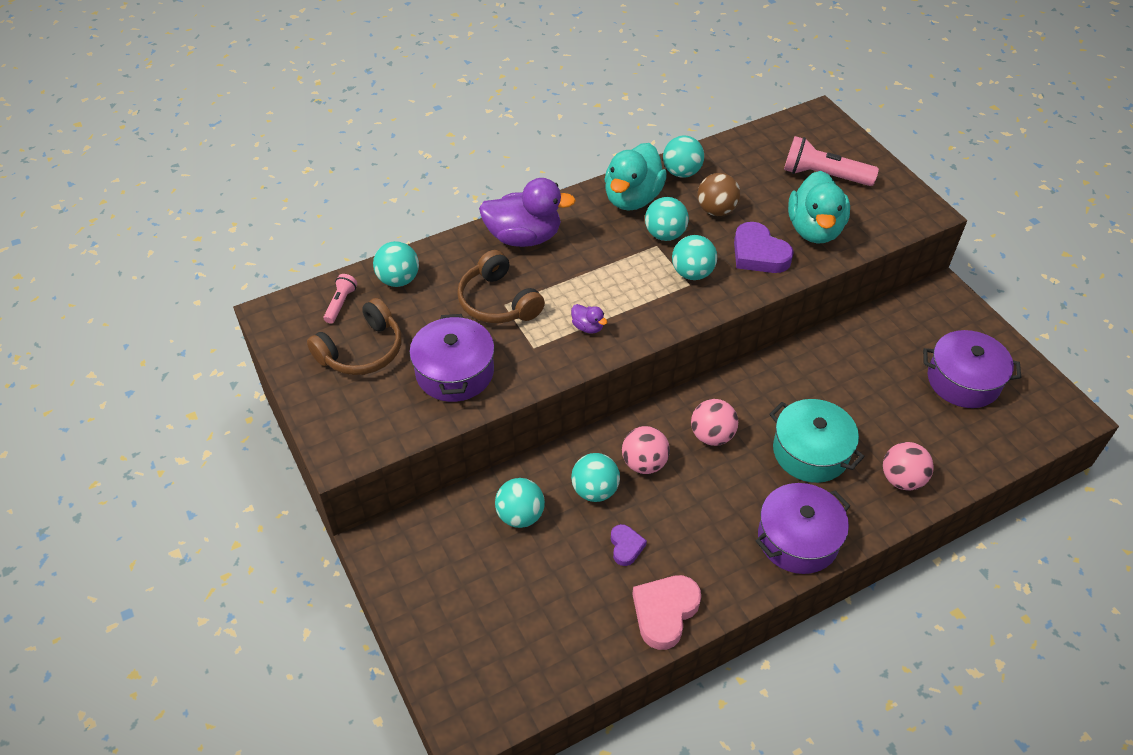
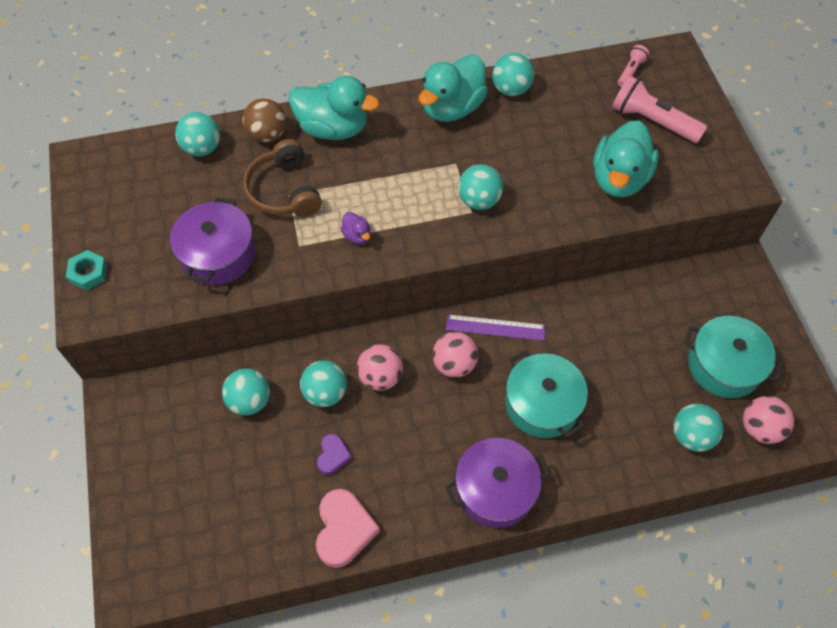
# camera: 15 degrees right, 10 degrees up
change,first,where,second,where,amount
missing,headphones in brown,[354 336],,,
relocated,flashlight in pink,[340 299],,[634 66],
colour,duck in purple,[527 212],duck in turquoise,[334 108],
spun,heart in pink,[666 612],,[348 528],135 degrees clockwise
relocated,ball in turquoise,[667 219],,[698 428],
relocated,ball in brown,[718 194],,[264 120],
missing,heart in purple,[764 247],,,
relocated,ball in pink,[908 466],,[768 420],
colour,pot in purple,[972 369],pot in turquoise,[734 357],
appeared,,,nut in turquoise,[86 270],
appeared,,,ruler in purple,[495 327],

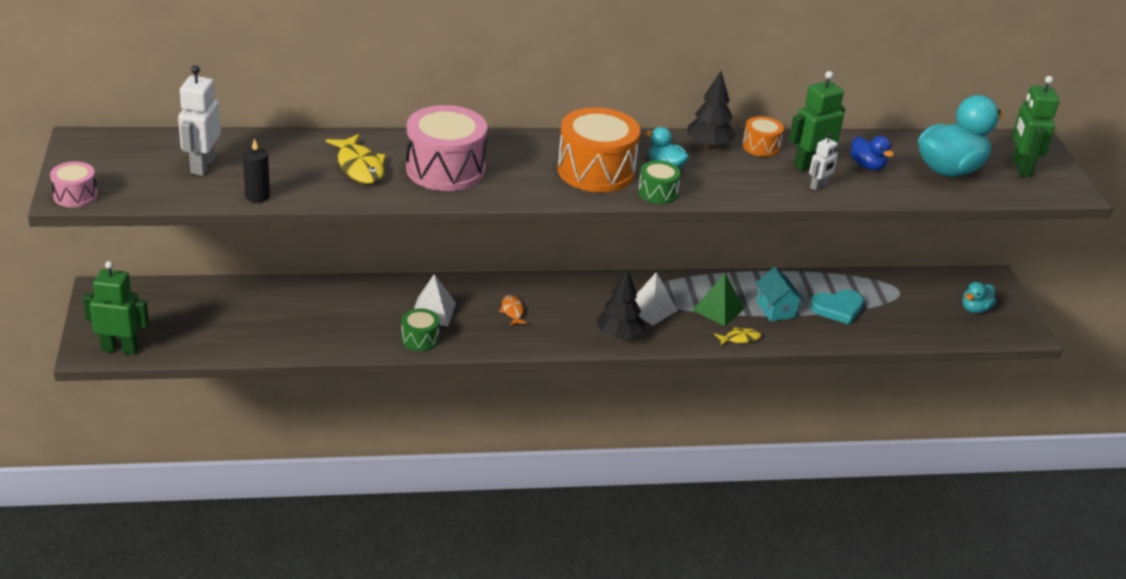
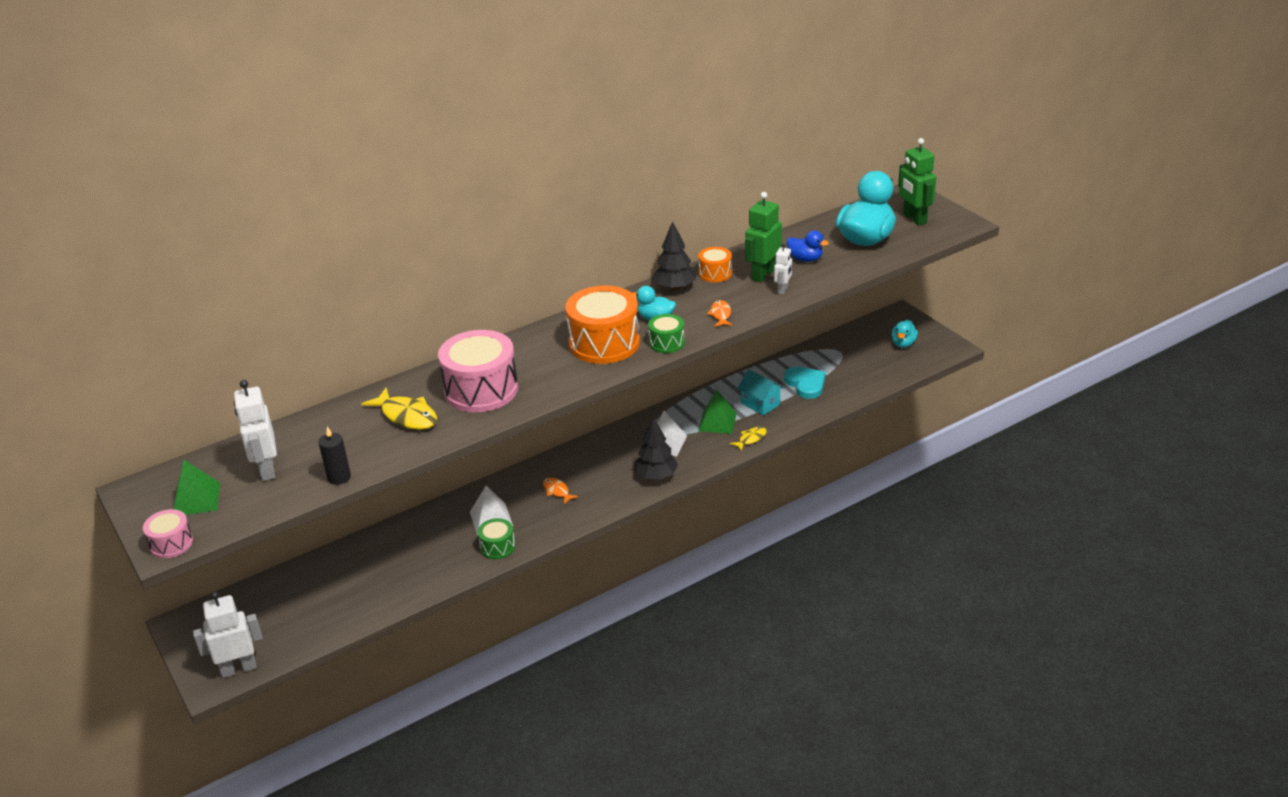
# camera: 20 degrees left, 0 degrees up
change,first,where,second,where,amount
colour,robot in green,[116 308],robot in white,[227 634],
spun,heart in turquoise,[837 307],,[804 383],75 degrees counterclockwise
appeared,,,pyramid in green,[197 487],
appeared,,,fish in orange,[719 313],

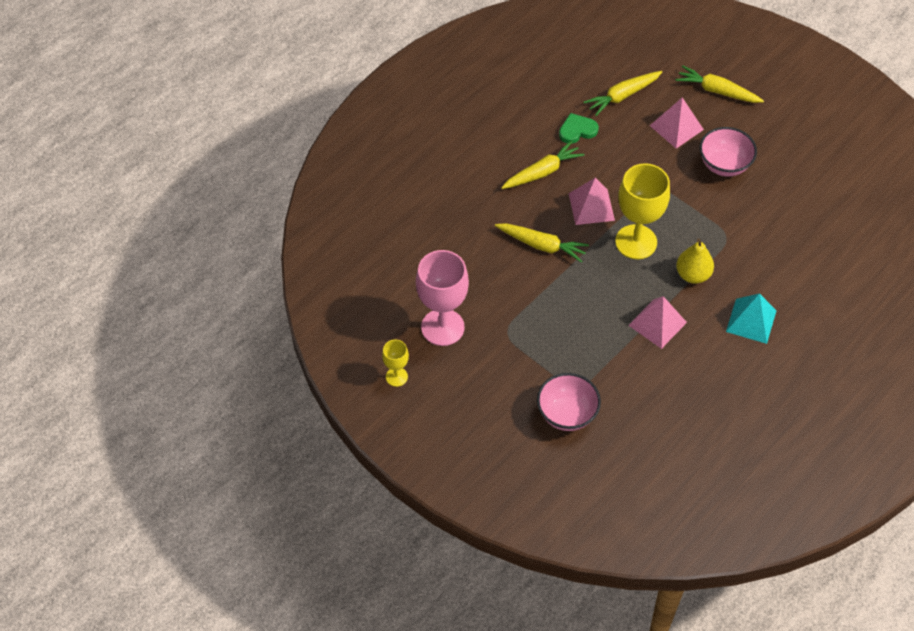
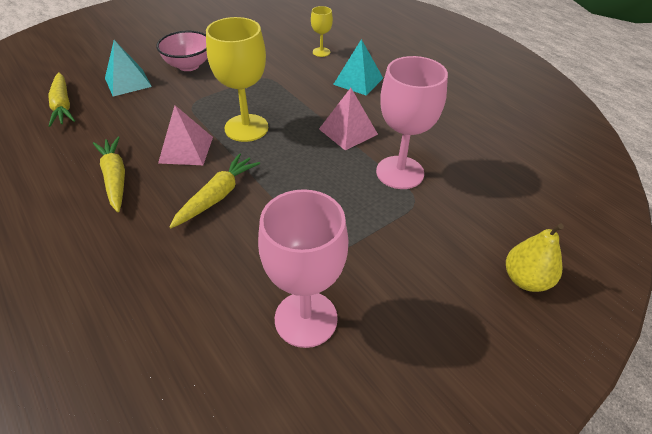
# camera: 80 degrees left, 10 degrees down
change,first,where,second,where,amount
relocated,goblet in yellow,[395 363],,[322 31],
missing,bowl in pink,[569 402],,,
missing,heart in green,[579 128],,,
colour,pyramid in pink,[677 123],pyramid in turquoise,[128 68],
missing,carrot in yellow,[719 84],,,
relocated,pear in yellow,[695 261],,[535 258],
appeared,,,goblet in pink,[412 122],

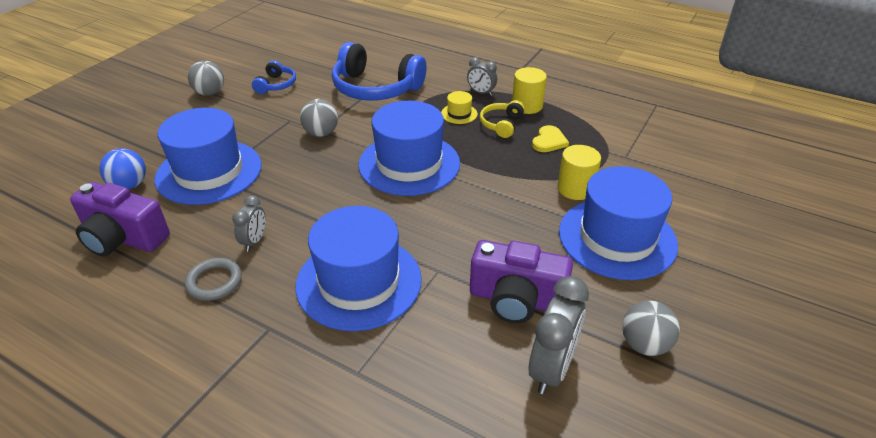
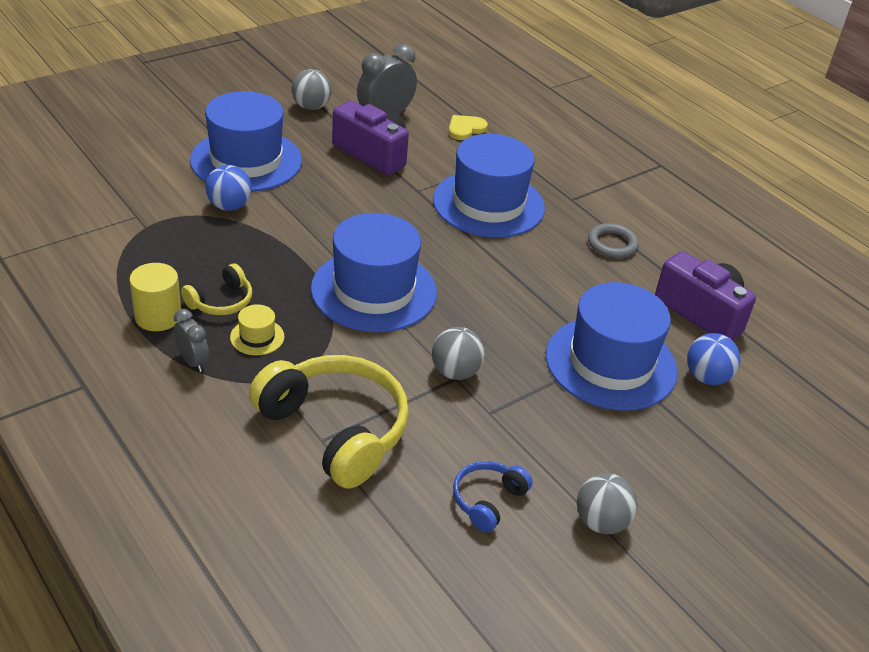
# camera: 160 degrees left, 0 degrees up
change,first,where,second,where,amount
missing,clock in grey,[249 223],,,
colour,headphones in blue,[379 71],headphones in yellow,[329 422],
relocated,heart in yellow,[550 138],,[468 127],
exchanged,cylinder in yellow,[579 172],ball in blue,[228 188],

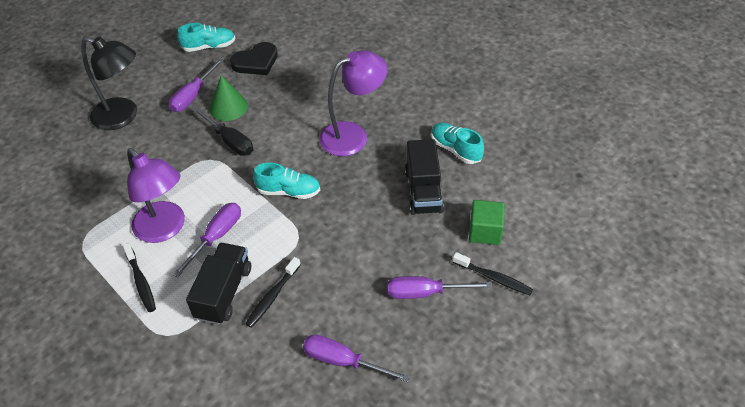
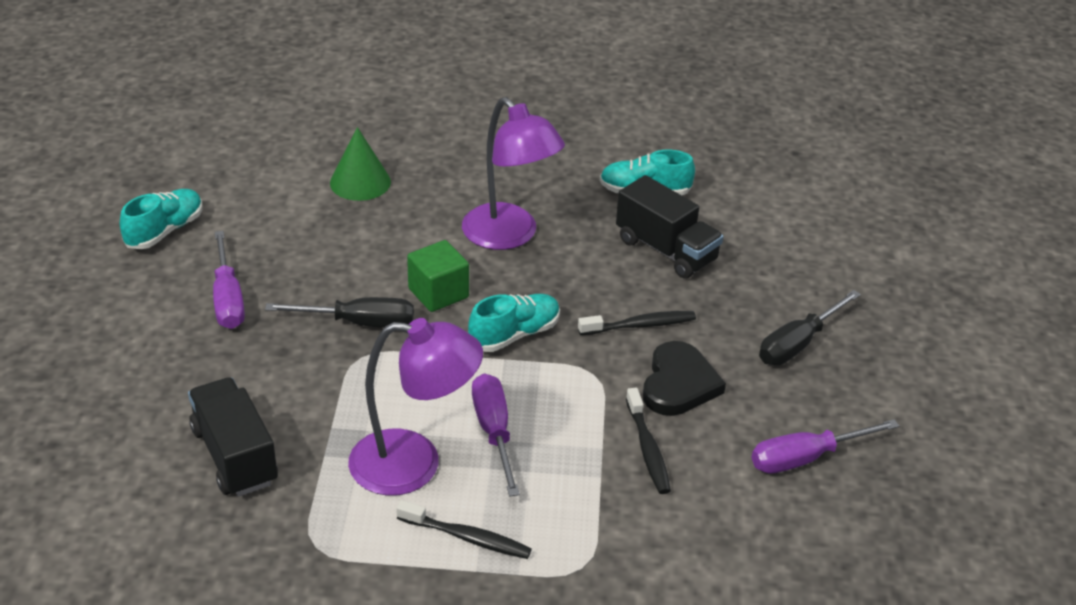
# camera: 45 degrees left, 10 degrees down
change,first,where,second,where,amount
missing,lamp in black,[109 83],,,
relocated,truck in black,[218 284],,[233 437],
relocated,cone in green,[228 98],,[360 164],
relocated,heart in black,[254 58],,[684 378],
spun,lamp in purple,[353 103],,[513 173],120 degrees clockwise
colour,screwdriver in purple,[440 287],screwdriver in black,[810 327],
relocated,toothbrush in black,[493 273],,[637 323],
relocated,cube in green,[487 222],,[438 276],

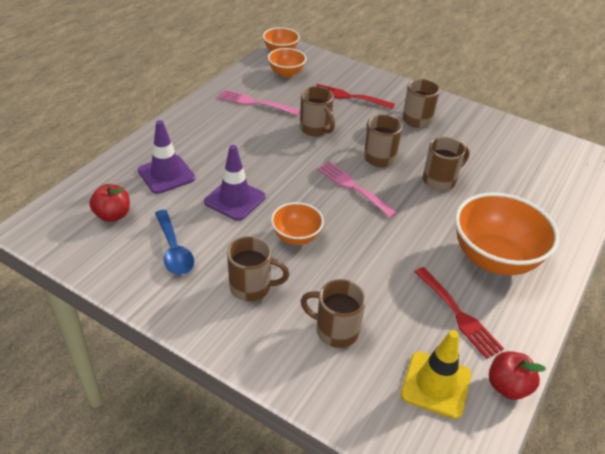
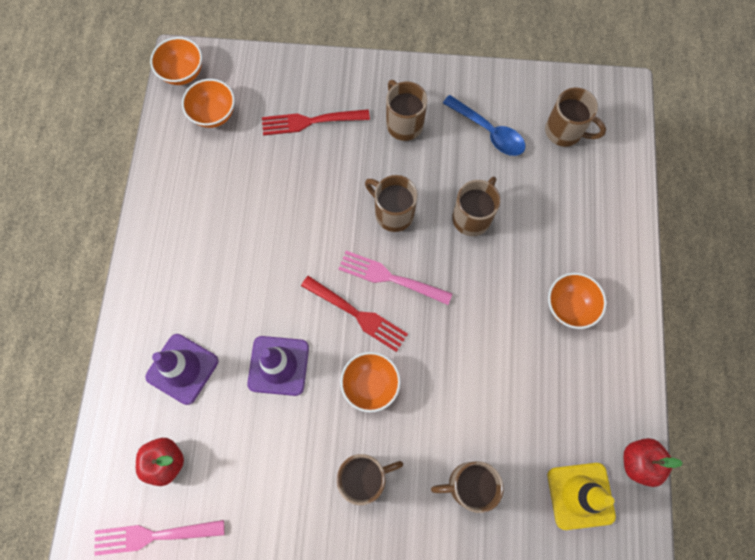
# camera: 25 degrees left, 30 degrees up
change,first,where,second,where,amount
relocated,spoon in blue,[174 242],,[484 125],
relocated,fork in pink,[259 102],,[159 538],
relocated,mug in brown,[317 111],,[575 117],
relocated,fork in red,[459 313],,[354 314],
size,bowl in orange,[507 233],,[577 301],x0.54

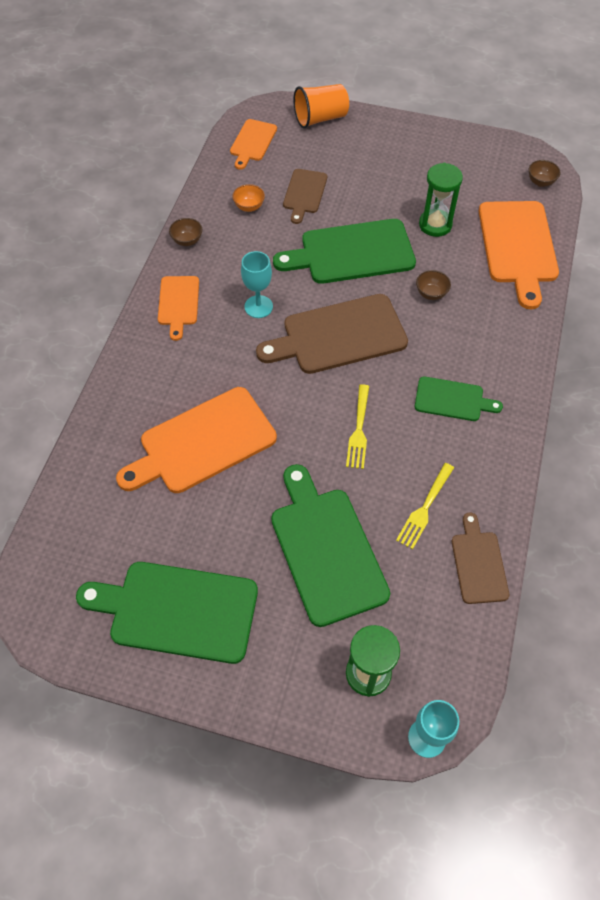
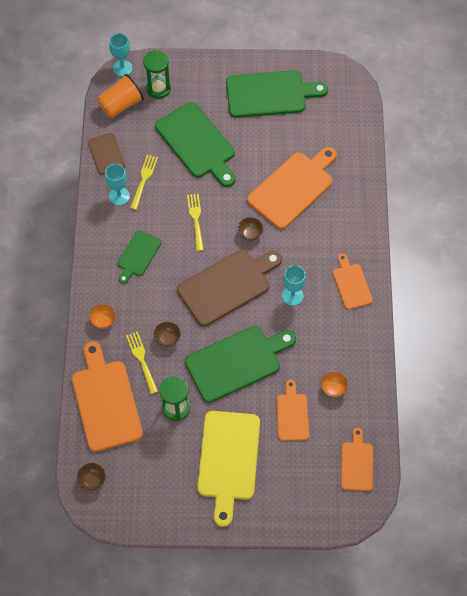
# camera: 165 degrees right, 5 degrees up
change,first,where,second,where,amount
relocated,bowl in brown,[185 232],,[250 229],
colour,cutting board in brown,[305 196],cutting board in orange,[292 410],
relocated,cup in orange,[321 106],,[120 96],
spun,cutting board in green,[459 398],,[139 257],60 degrees counterclockwise
appeared,,,bowl in orange,[102 316],
appeared,,,goblet in turquoise,[117 185],
appeared,,,fork in yellow,[142 362],
appeared,,,cutting board in yellow,[228 469],

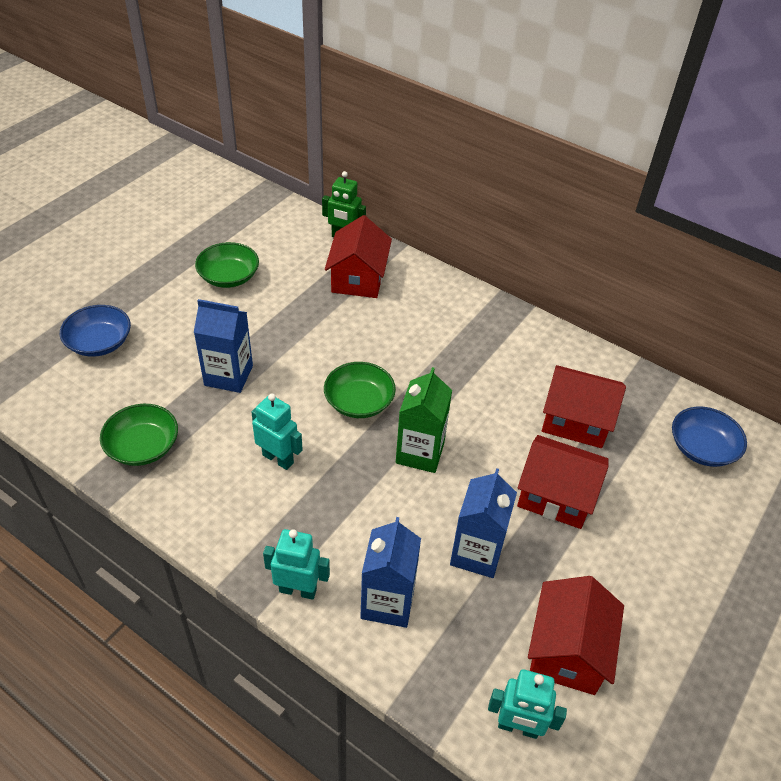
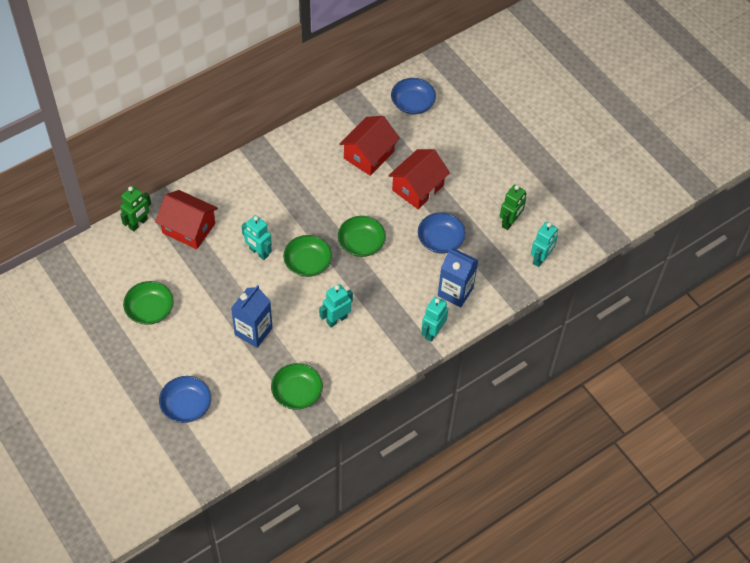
# camera: 70 degrees left, 10 degrees up
change,first,where,second,where,amount
exchanged,carton in green,[424 420],bowl in green,[362 236],
exchanged,carton in blue,[483 523],bowl in blue,[442 233],
exchanged,house in red,[576 635],robot in green,[513 207],
appeared,,,robot in turquoise,[257 237],

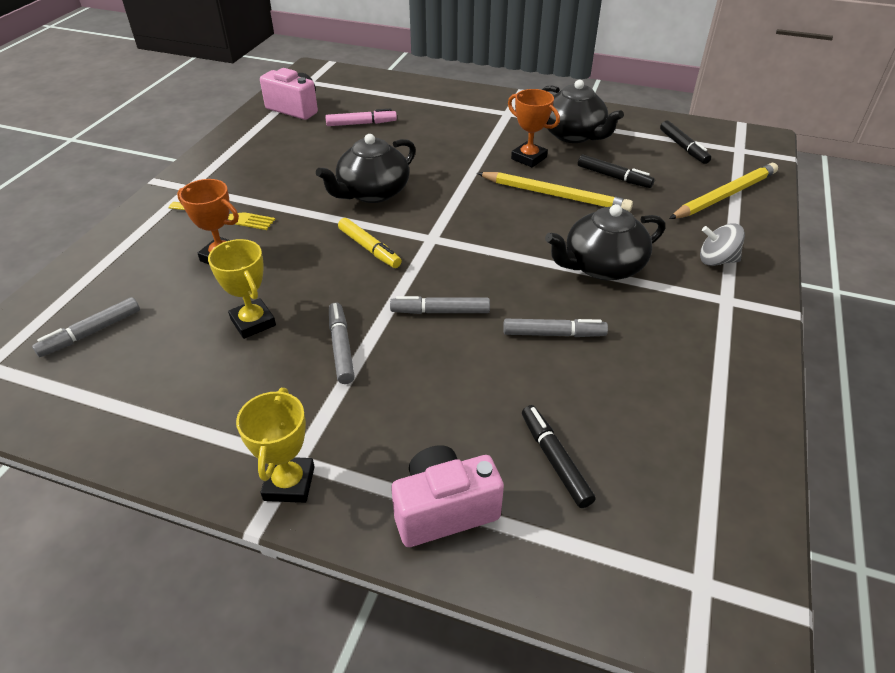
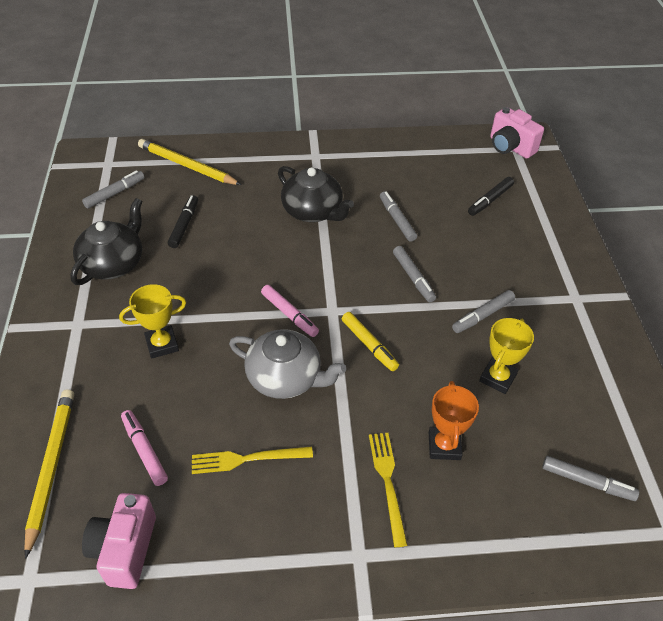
# camera: 115 degrees left, 5 degrees up
change,first,where,second,where,amount
relocated,trophy in yellow,[275 445],,[152 321],
colour,teapot in black,[366 168],teapot in grey,[287 364],
spun,marker in yellow,[370 243],,[370 341],120 degrees clockwise
relocated,camera in pink,[447 496],,[517 133],
relocated,pencil in yellow,[555 192],,[49 474],
missing,trophy in orange,[534 128],,,
colour,marker in black,[685 142],marker in grey,[113 189],
missing,spinning top in grey,[722 244],,,
appeared,,,fork in yellow,[252 460],
appeared,,,marker in pink,[290 311],

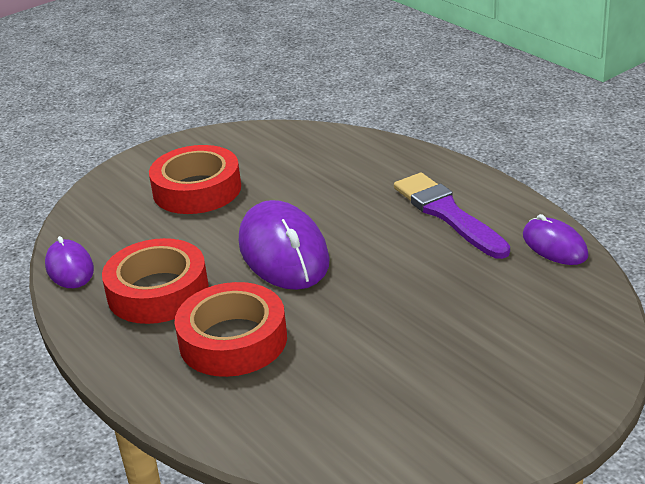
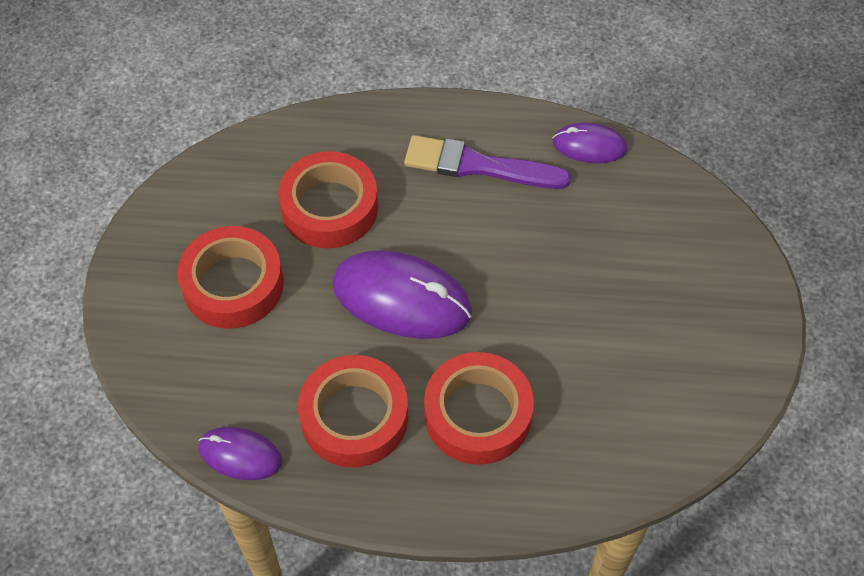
# camera: 50 degrees left, 25 degrees up
change,first,where,second,where,amount
appeared,,,tape in red,[328 199],

